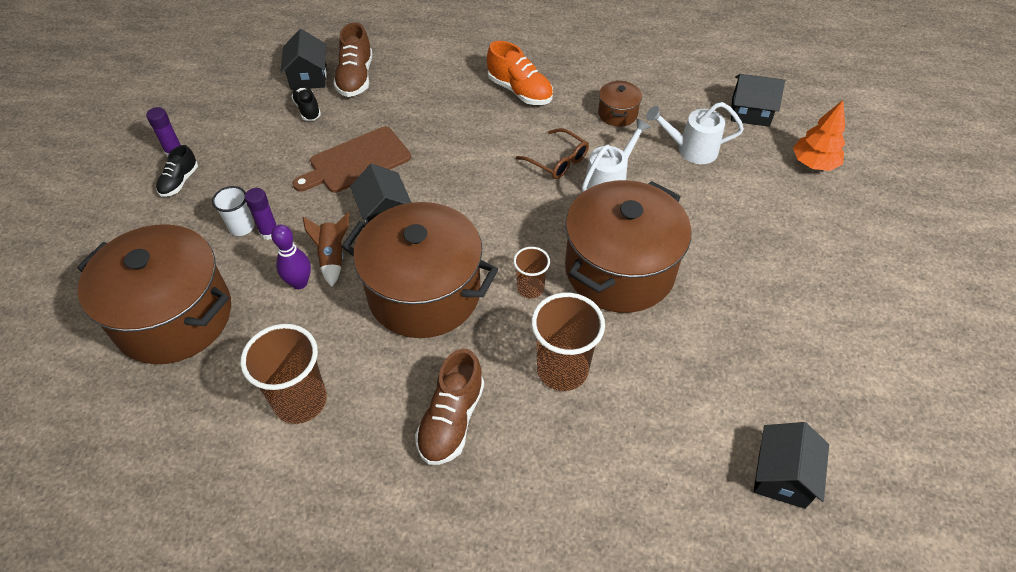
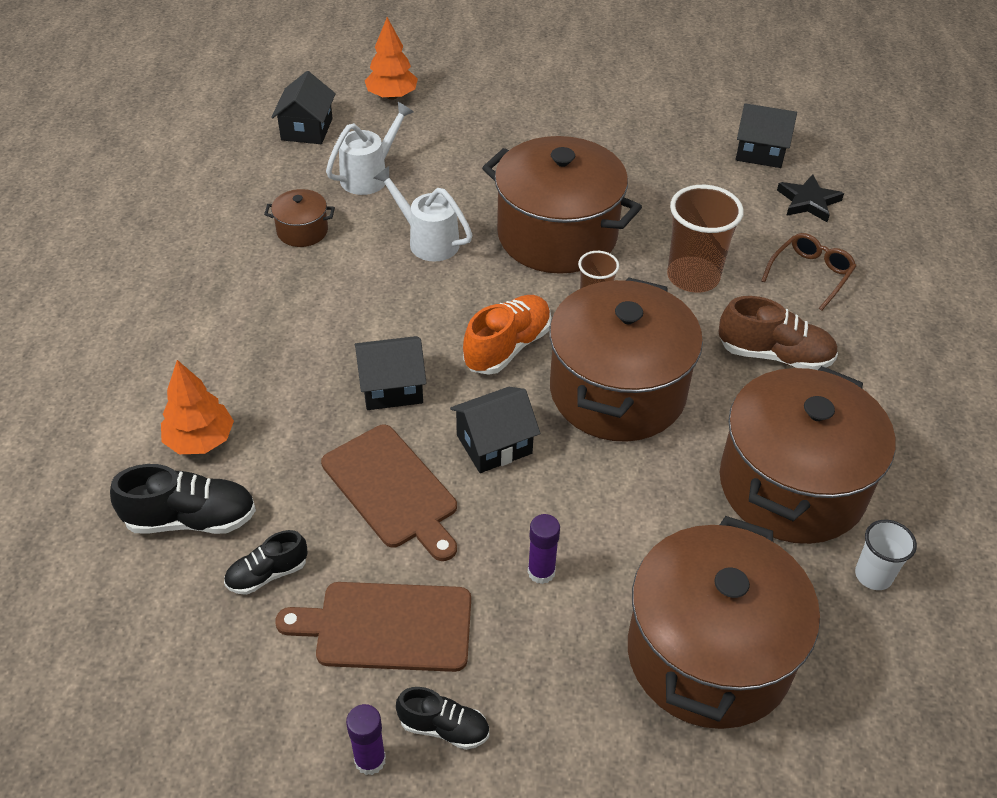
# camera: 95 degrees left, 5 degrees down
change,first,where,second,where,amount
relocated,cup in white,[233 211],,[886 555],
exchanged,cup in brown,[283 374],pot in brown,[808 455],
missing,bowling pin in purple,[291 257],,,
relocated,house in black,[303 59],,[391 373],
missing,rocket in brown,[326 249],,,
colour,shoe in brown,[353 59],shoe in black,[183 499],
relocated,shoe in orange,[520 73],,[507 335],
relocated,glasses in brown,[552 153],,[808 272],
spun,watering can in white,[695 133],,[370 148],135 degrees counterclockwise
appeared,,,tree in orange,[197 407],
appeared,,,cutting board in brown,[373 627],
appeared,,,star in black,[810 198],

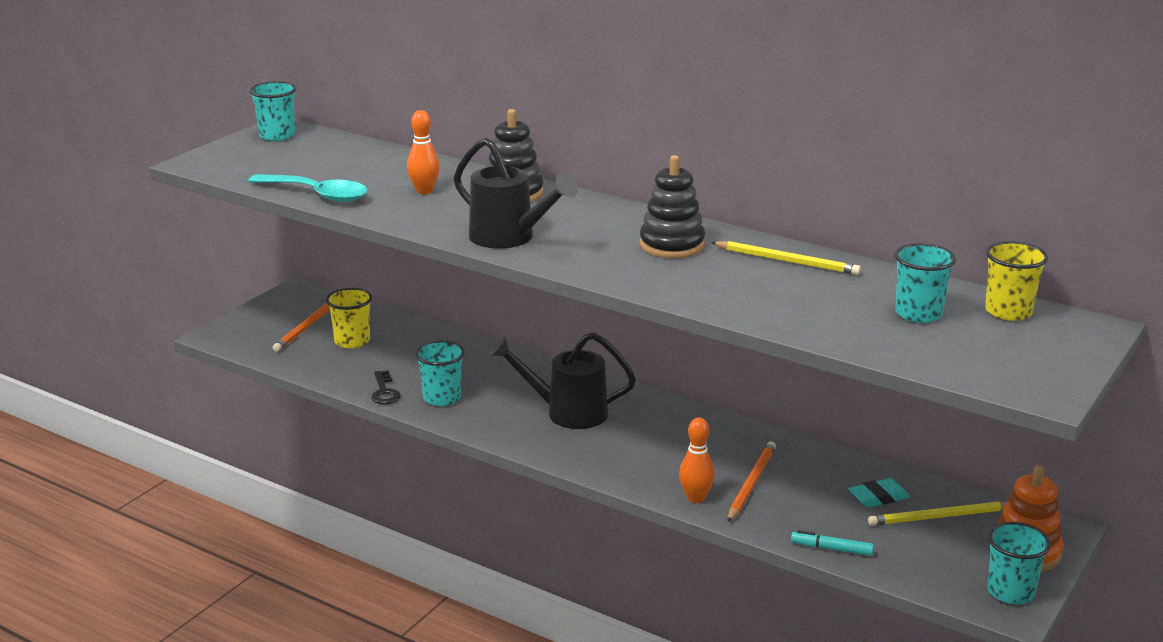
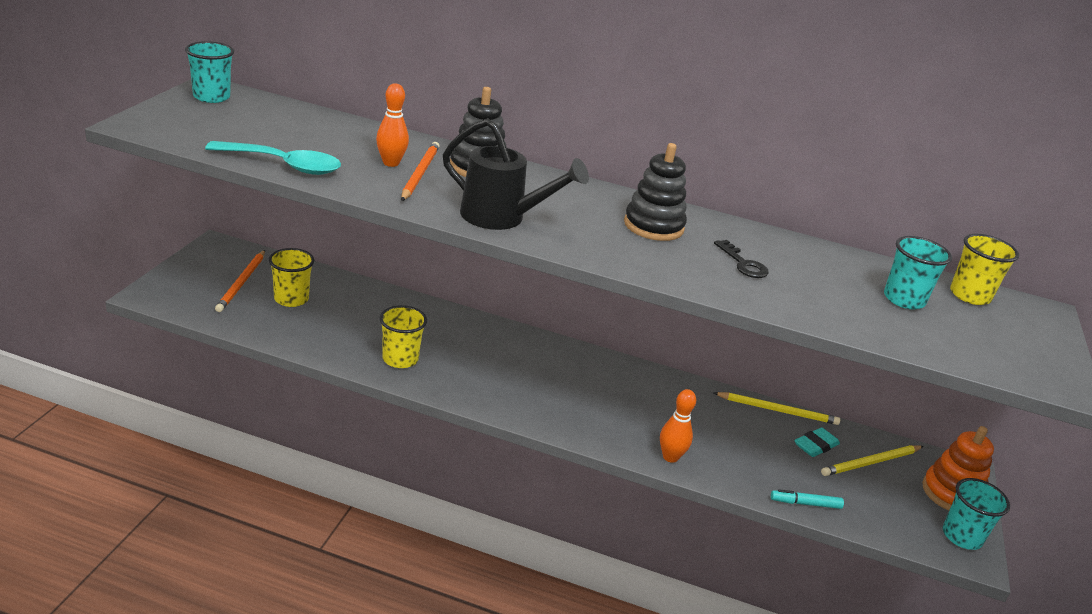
# camera: 20 degrees left, 5 degrees up
change,first,where,second,where,amount
relocated,key in black,[386 387],,[741 259],
colour,cup in turquoise,[440 373],cup in yellow,[403 336],
missing,watering can in black,[563 380],,,
relocated,pencil in yellow,[786 258],,[776 408],
relocated,pencil in orange,[752 482],,[420 171],

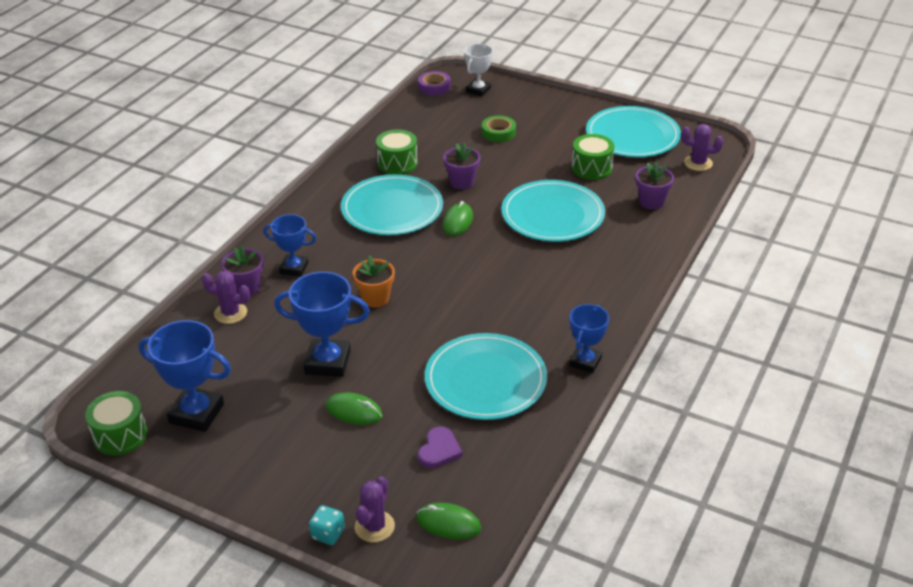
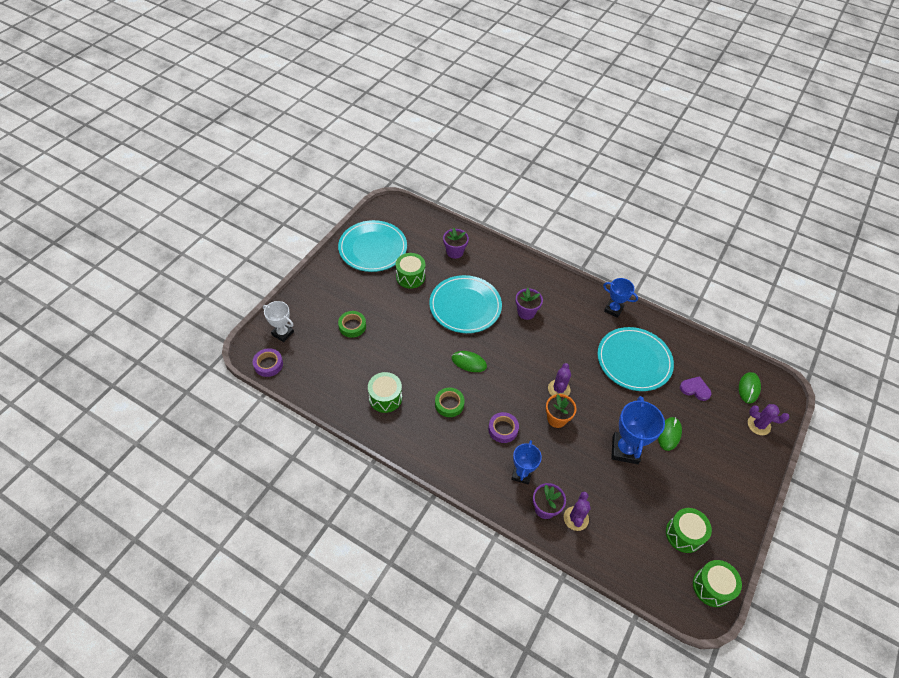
# camera: 90 degrees left, 15 degrees up
change,first,where,second,where,amount
exchanged,trophy in blue,[185 376],drum in green,[689 530],
missing,dice in turquoise,[327 525],,,
exchanged,plate in turquoise,[392 204],tape in green,[449 402],
relocated,flower pot in purple,[461 165],,[529 304],
relocated,cactus in purple,[702 147],,[559 379],
appeared,,,tape in purple,[503 427],

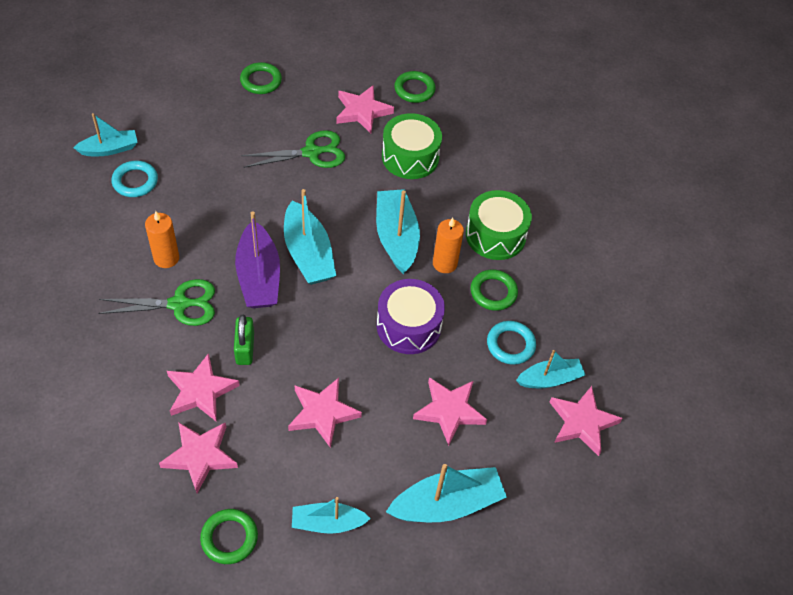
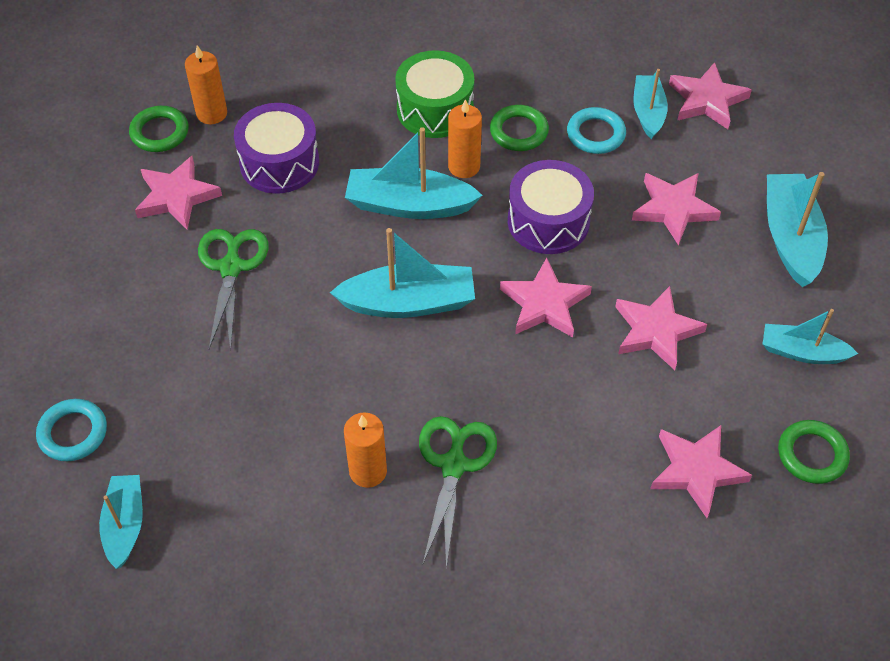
# camera: 70 degrees left, 0 degrees up
change,first,where,second,where,amount
relocated,ring in turquoise,[134 179],,[71 430],
relocated,star in pink,[203 387],,[546 297],
missing,padlock in green,[244 340],,,
missing,boat in purple,[257 260],,,
missing,ring in green,[261 78],,,
spun,boat in turquoise,[331 515],,[810 336],90 degrees clockwise
colour,drum in green,[412 146],drum in purple,[276 148],
appeared,,,candle in orange,[206 84],

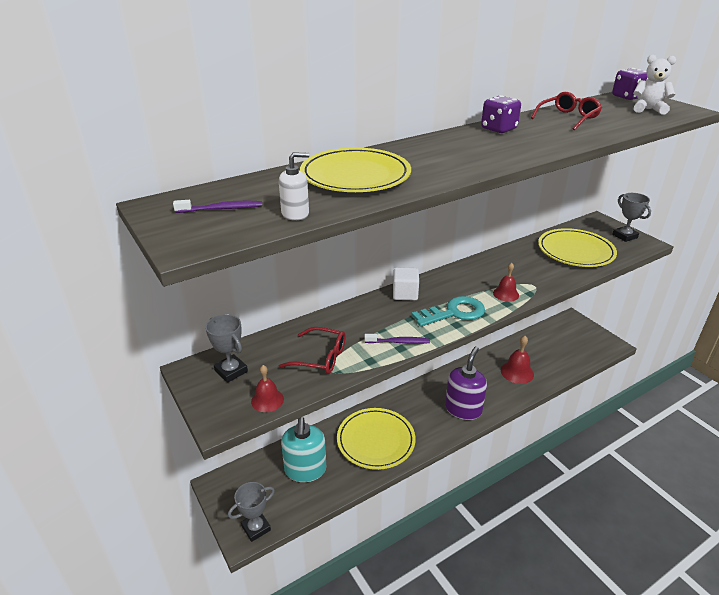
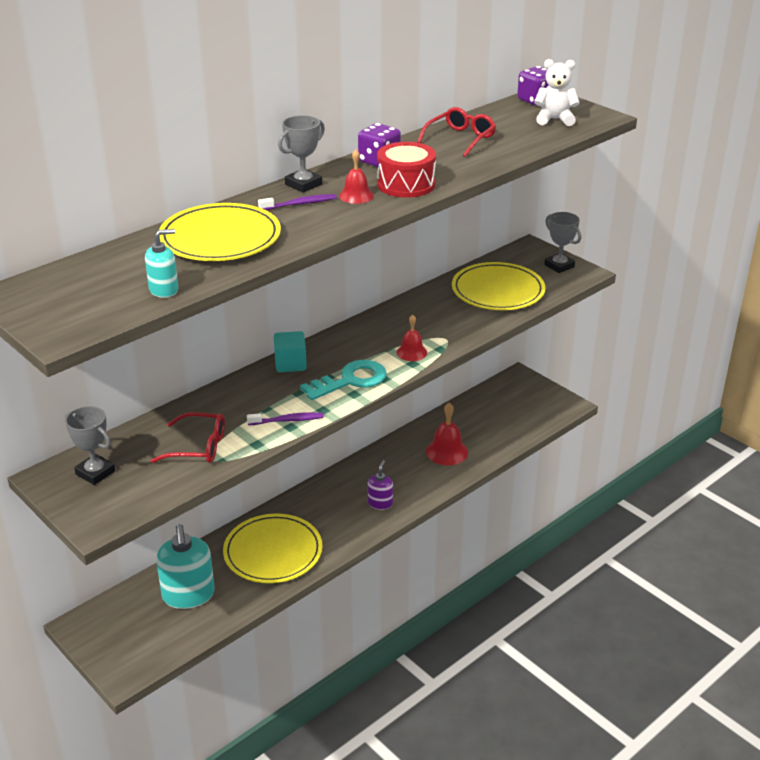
# camera: 10 degrees left, 0 degrees up
change,first,where,second,where,amount
relocated,toothbrush in purple,[217 206],,[297 202],
relocated,trophy in grey,[251 512],,[301 154],
relocated,bell in red,[267 388],,[356 176],
colour,soap dispenser in white,[294 186],soap dispenser in turquoise,[161 263],
colour,cube in white,[406 284],cube in turquoise,[290 351],
size,soap dispenser in purple,[466 383],,[380 485],x0.54
appeared,,,drum in red,[406 170],

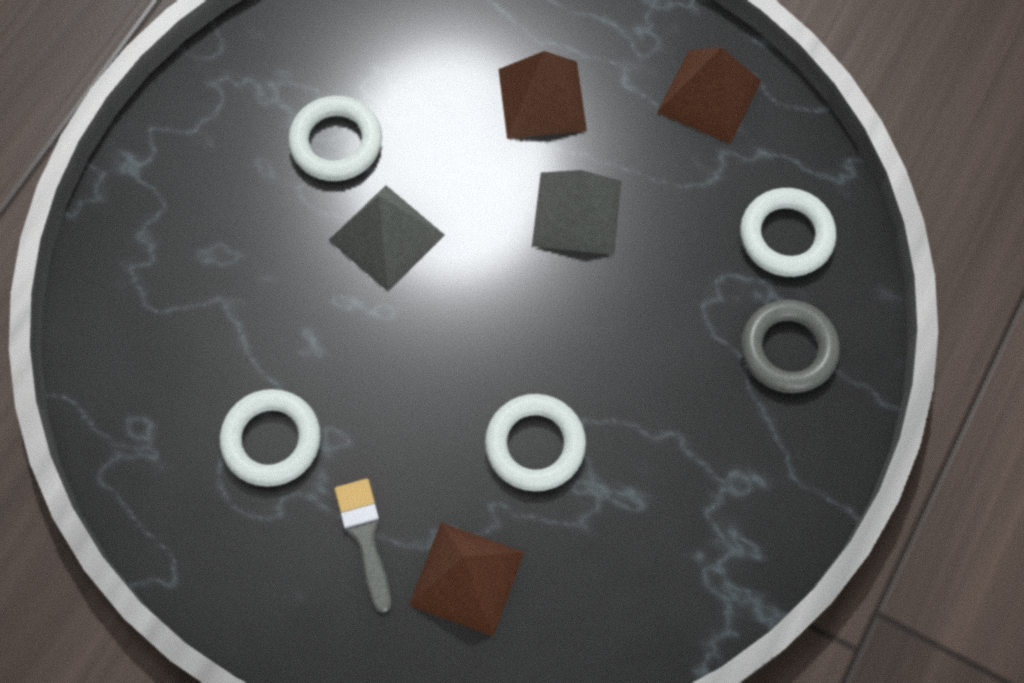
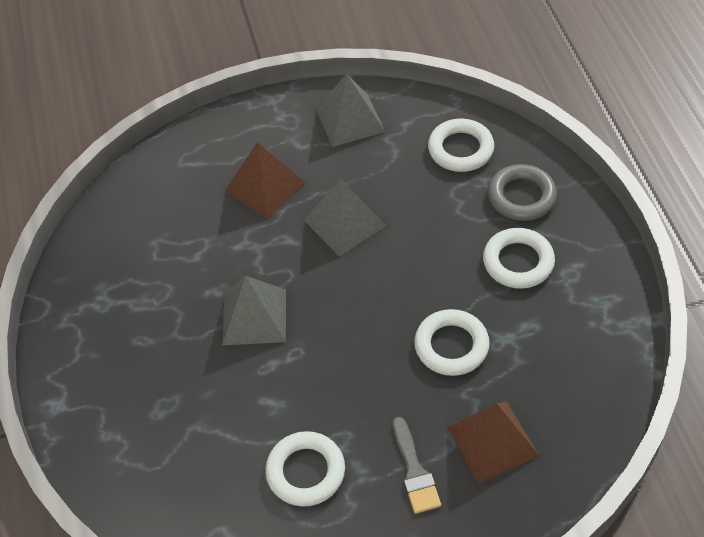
# camera: 40 degrees left, 15 degrees down
change,first,where,second,where,amount
relocated,ring in white,[335 138],,[519 258],
spun,brush in grey,[362 545],,[417 465],135 degrees counterclockwise
colour,pyramid in brown,[709 95],pyramid in grey,[350 110],

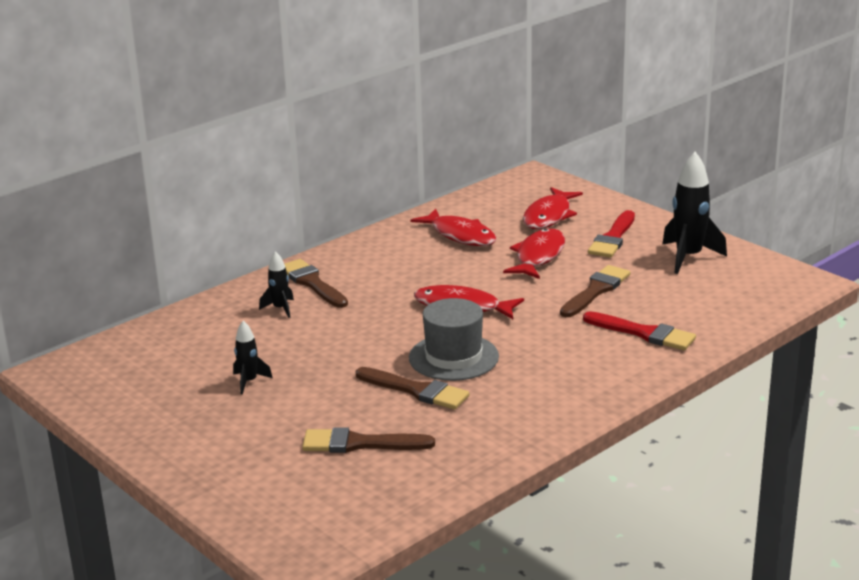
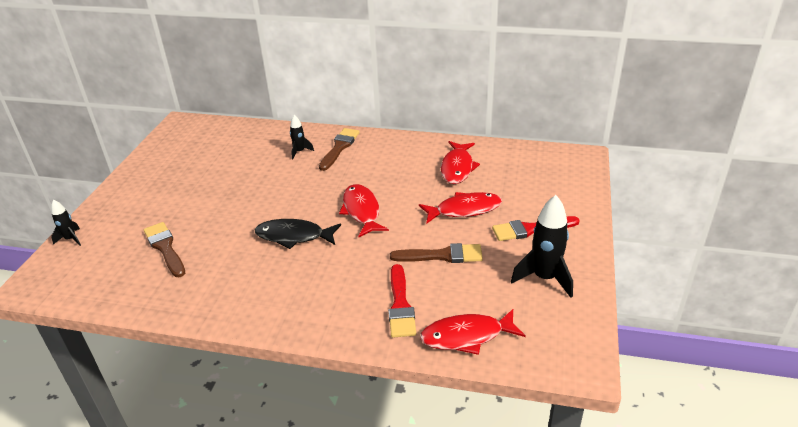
# camera: 55 degrees right, 10 degrees up
change,first,where,second,where,amount
relocated,rocket in black,[253 357],,[66 223],
missing,brush in brown,[412 388],,,
exchanged,hat in grey,[454 339],fish in black,[298 234],
relocated,fish in red,[553 208],,[473 332],

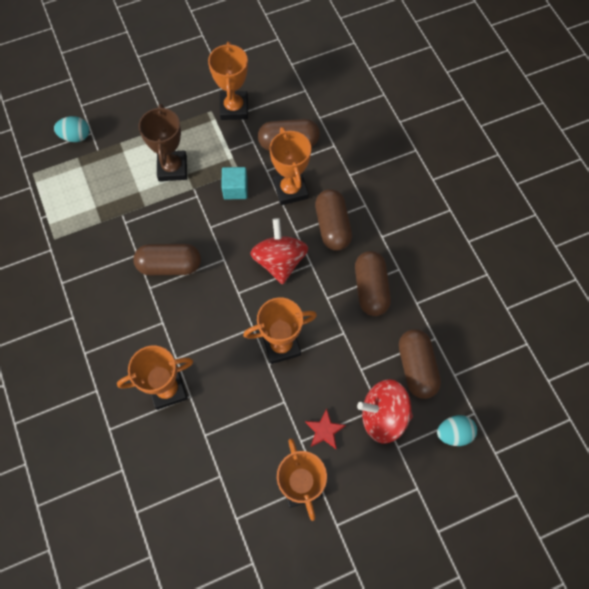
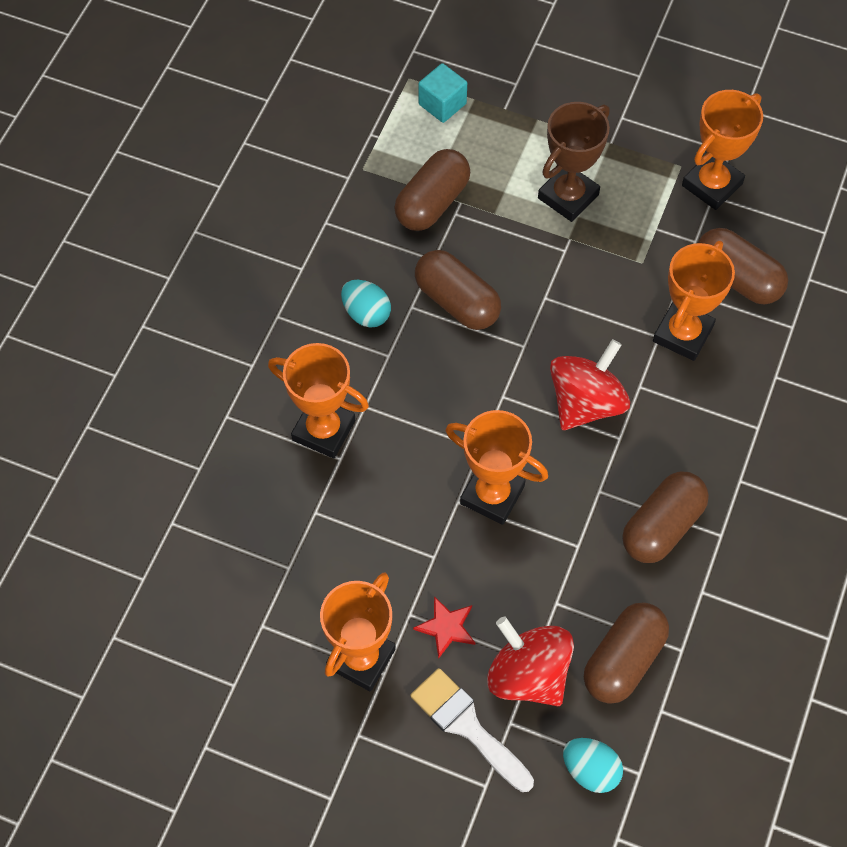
# camera: 45 degrees right, 5 degrees down
change,first,where,second,where,amount
relocated,egg in turquoise,[71 129],,[366 303],
relocated,cube in turquoise,[234 183],,[442 93],
relocated,capsule in brown,[333 220],,[432 190],
appeared,,,brush in white,[472 730],

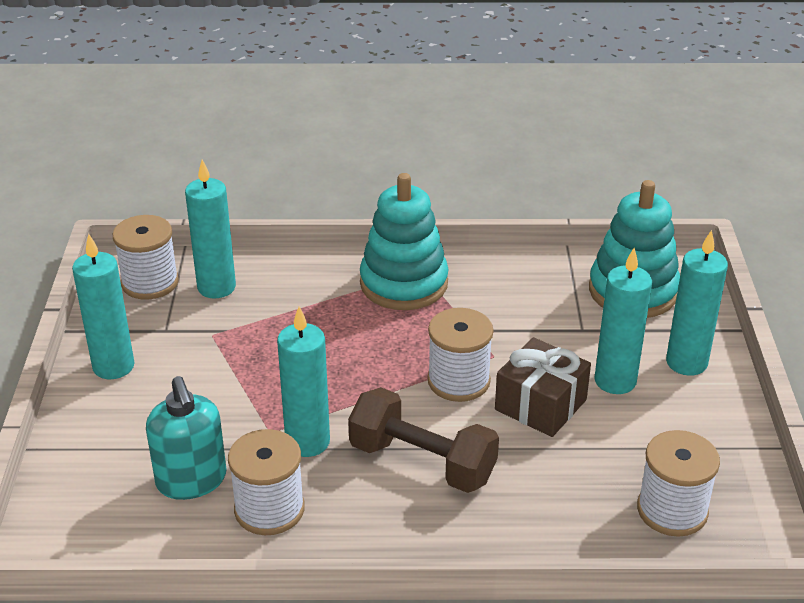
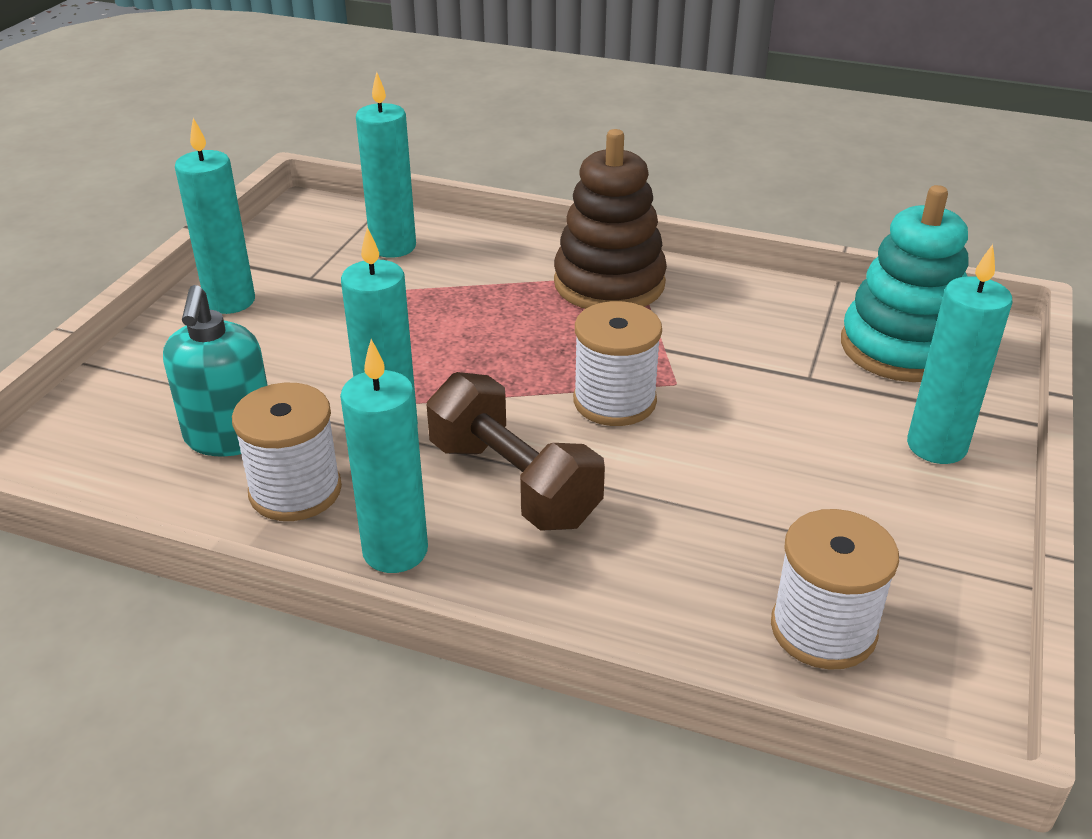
# camera: 20 degrees right, 0 degrees up
change,first,where,second,where,amount
missing,spool in white,[146 257],,,
colour,stacking toy in turquoise,[404 241],stacking toy in brown,[610 219],
missing,gift in brown,[543 387],,,
relocated,candle in turquoise,[623 321],,[384 456],

